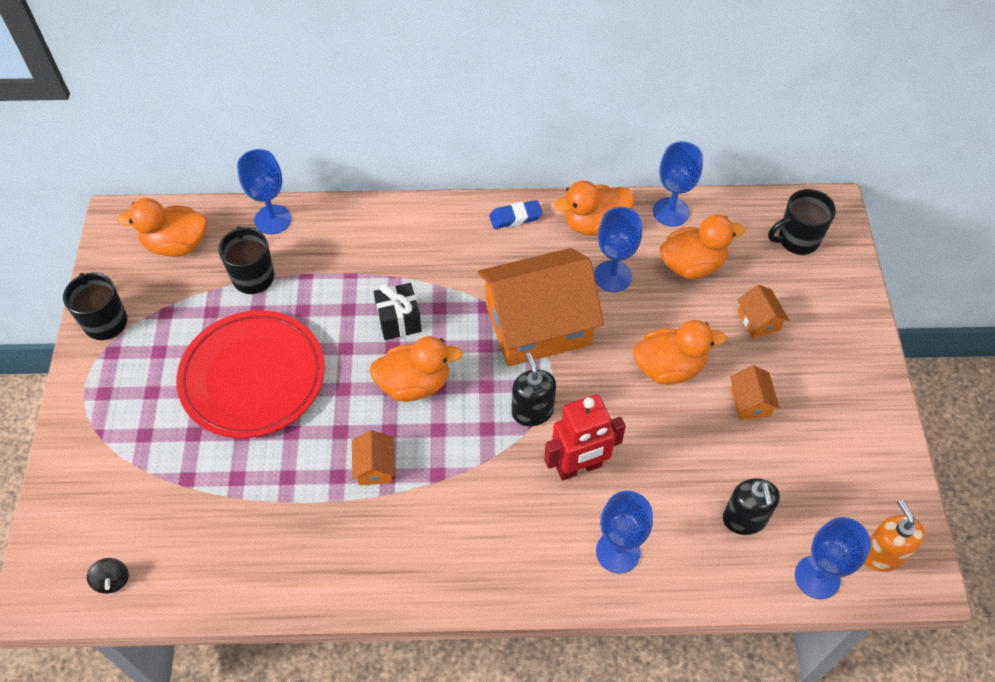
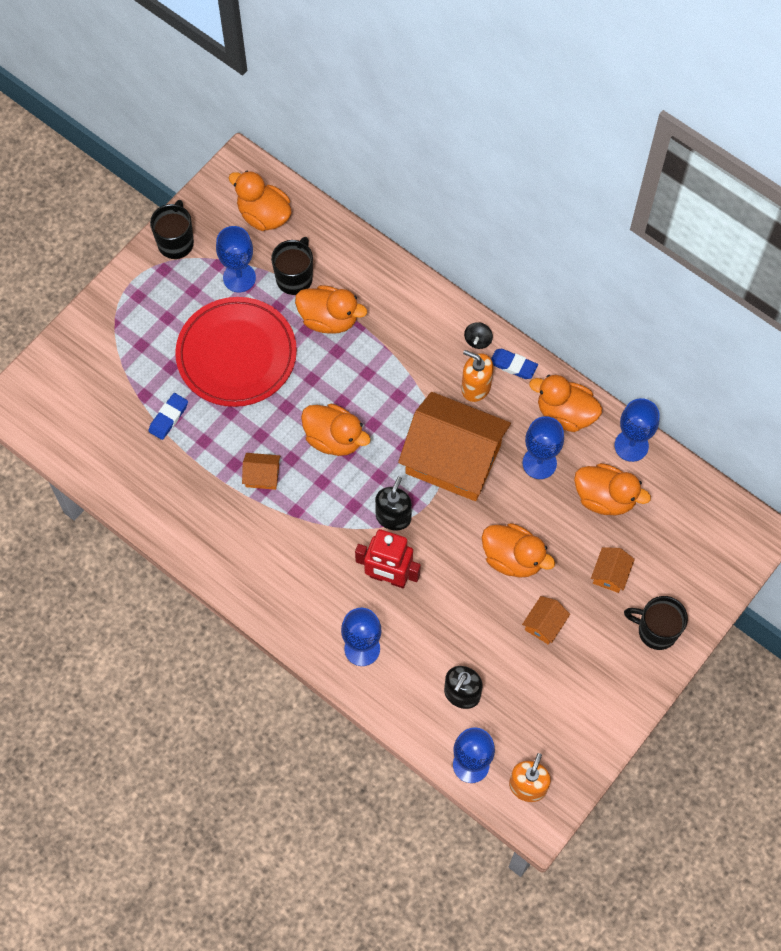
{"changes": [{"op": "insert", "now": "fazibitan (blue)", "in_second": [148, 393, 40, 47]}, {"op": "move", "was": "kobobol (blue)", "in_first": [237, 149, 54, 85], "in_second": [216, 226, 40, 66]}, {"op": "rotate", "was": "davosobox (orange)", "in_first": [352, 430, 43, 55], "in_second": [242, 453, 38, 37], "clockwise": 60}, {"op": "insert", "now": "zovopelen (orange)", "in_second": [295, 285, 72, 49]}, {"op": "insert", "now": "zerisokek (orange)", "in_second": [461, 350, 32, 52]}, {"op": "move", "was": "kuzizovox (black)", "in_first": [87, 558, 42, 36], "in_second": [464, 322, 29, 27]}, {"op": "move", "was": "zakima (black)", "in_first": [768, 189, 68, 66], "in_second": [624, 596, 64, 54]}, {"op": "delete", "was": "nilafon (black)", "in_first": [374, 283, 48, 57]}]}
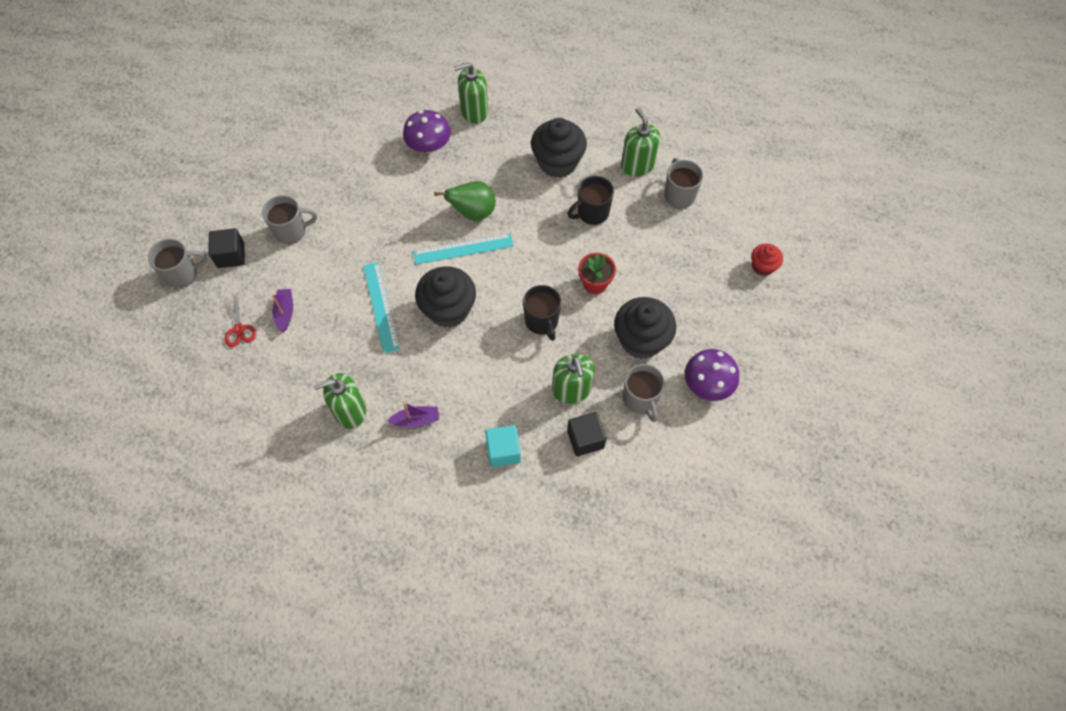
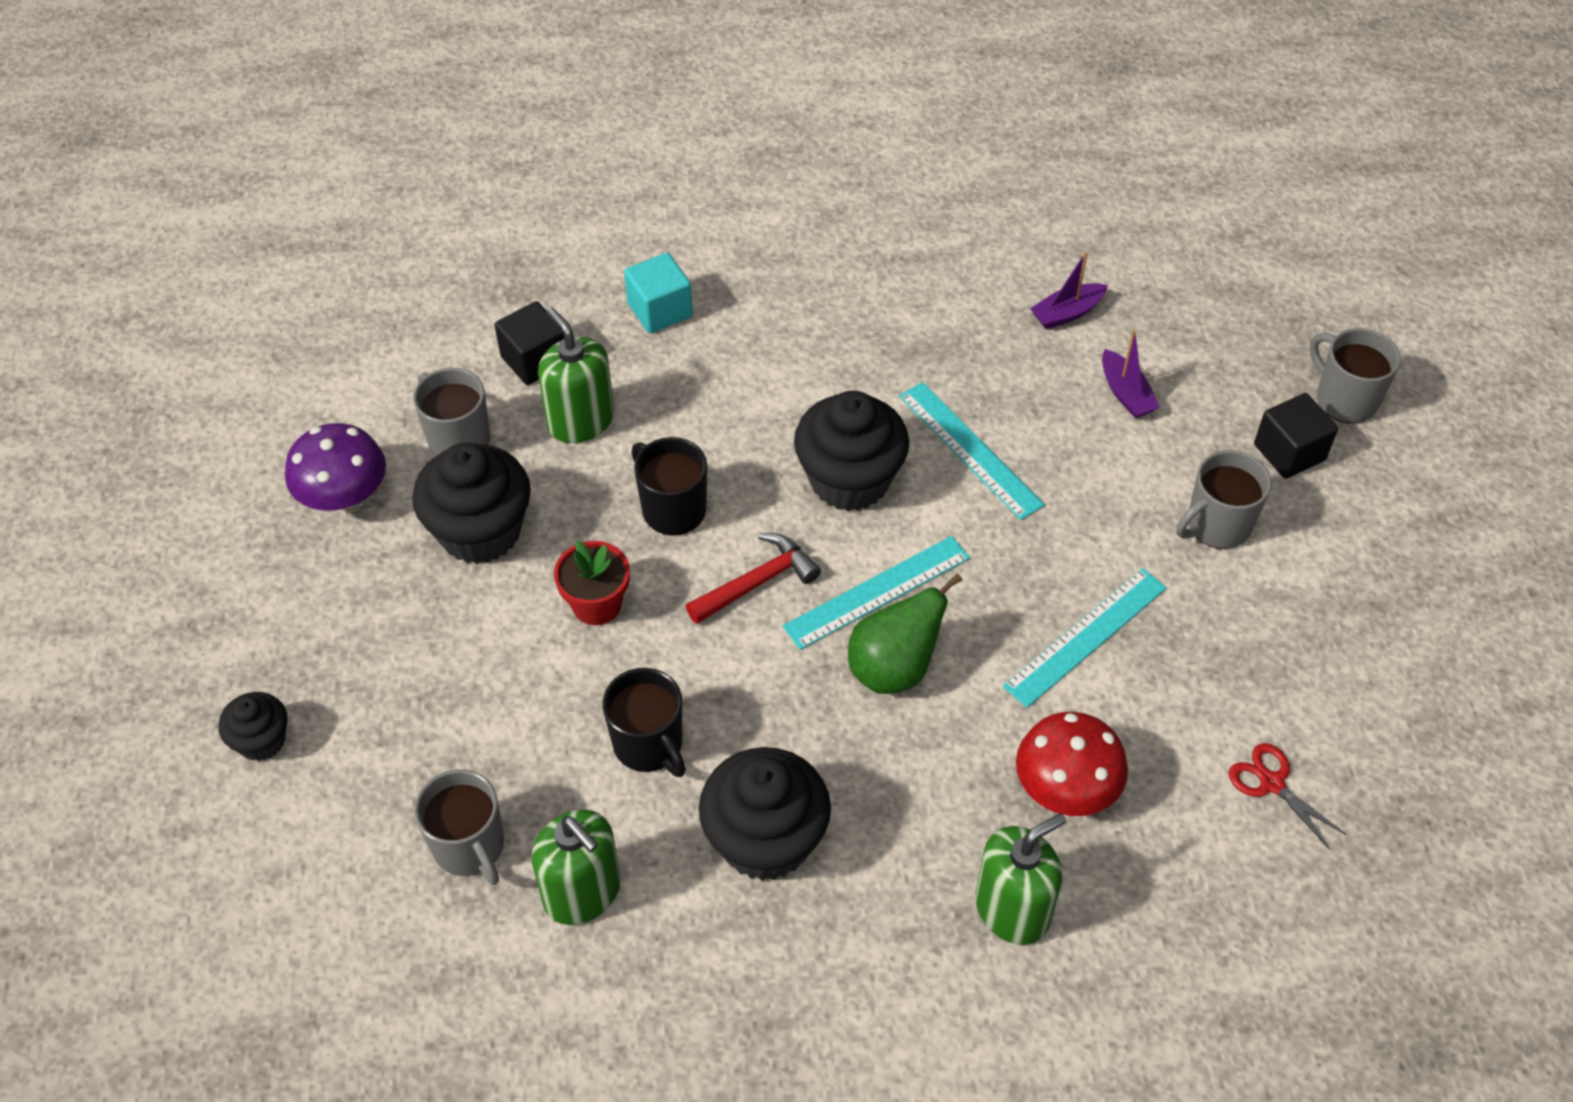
{"changes": [{"op": "recolor", "was": "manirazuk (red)", "now": "manirazuk (black)", "in_first": [751, 244, 32, 32], "in_second": [219, 692, 68, 69]}, {"op": "rotate", "was": "zakima (black)", "in_first": [567, 176, 47, 49], "in_second": [602, 668, 84, 109], "clockwise": 105}, {"op": "insert", "now": "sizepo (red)", "in_second": [686, 533, 135, 91]}, {"op": "insert", "now": "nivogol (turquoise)", "in_second": [1003, 568, 164, 140]}, {"op": "recolor", "was": "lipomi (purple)", "now": "lipomi (red)", "in_first": [403, 110, 48, 43], "in_second": [1016, 712, 112, 104]}, {"op": "move", "was": "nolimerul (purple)", "in_first": [388, 402, 51, 26], "in_second": [1030, 252, 78, 77]}, {"op": "move", "was": "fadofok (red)", "in_first": [225, 297, 31, 50], "in_second": [1229, 743, 118, 106]}, {"op": "rotate", "was": "zakima (grey)", "in_first": [148, 239, 59, 49], "in_second": [1309, 328, 92, 96], "clockwise": 90}, {"op": "delete", "was": "zerisokek (green)", "in_first": [314, 373, 52, 56]}]}
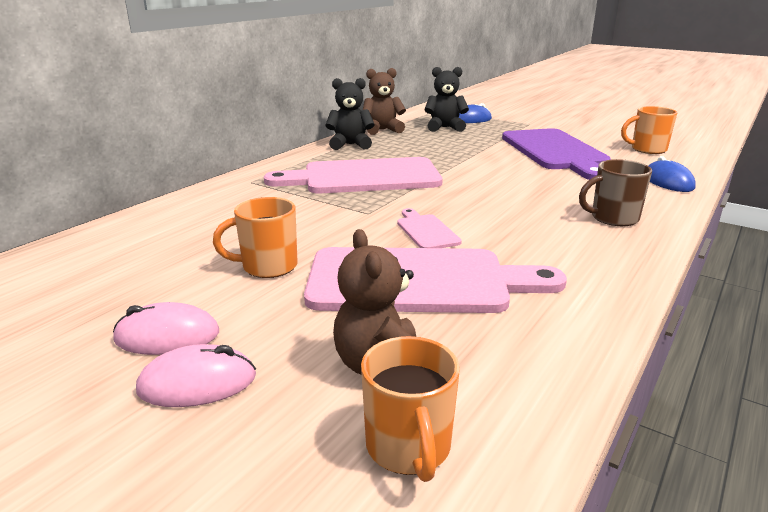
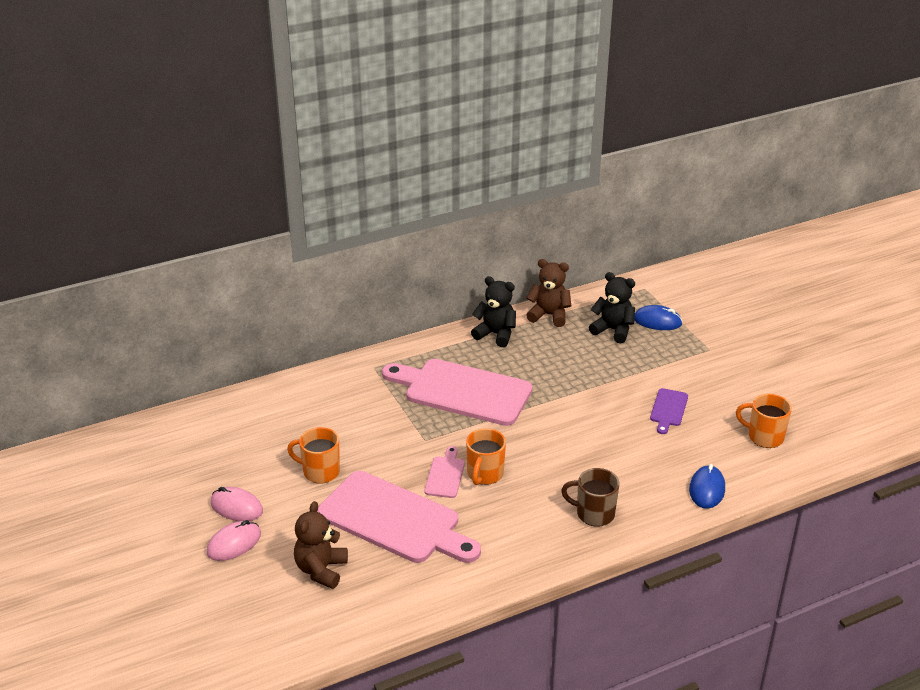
{"changes": [{"op": "rotate", "was": "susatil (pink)", "in_first": [136, 344, 120, 63], "in_second": [206, 520, 55, 41], "clockwise": -60}, {"op": "move", "was": "zakima (orange)", "in_first": [361, 336, 99, 146], "in_second": [466, 428, 40, 57]}, {"op": "resize", "was": "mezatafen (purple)", "in_first": [502, 128, 109, 52], "in_second": [650, 388, 38, 46], "ratio": 0.44}]}
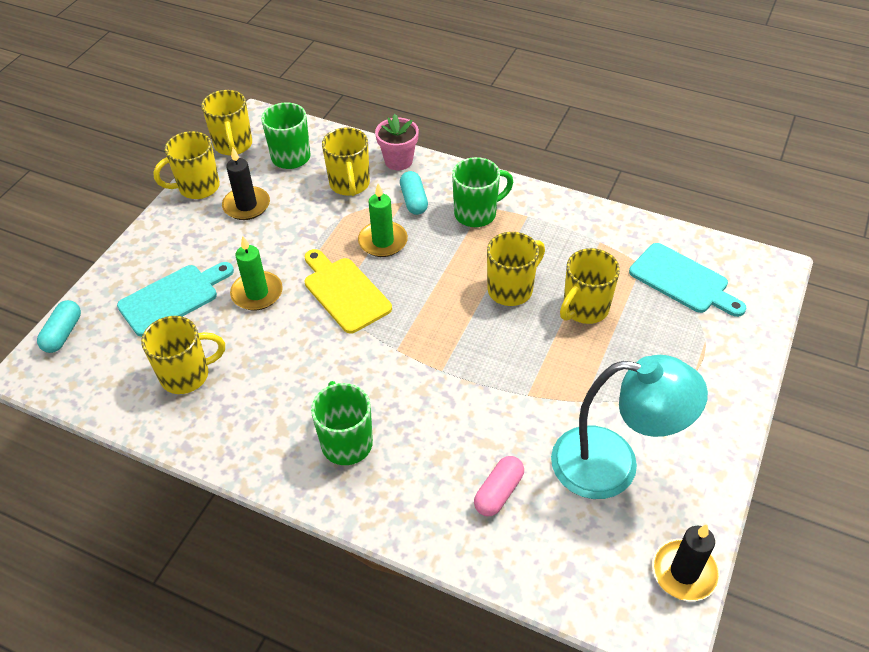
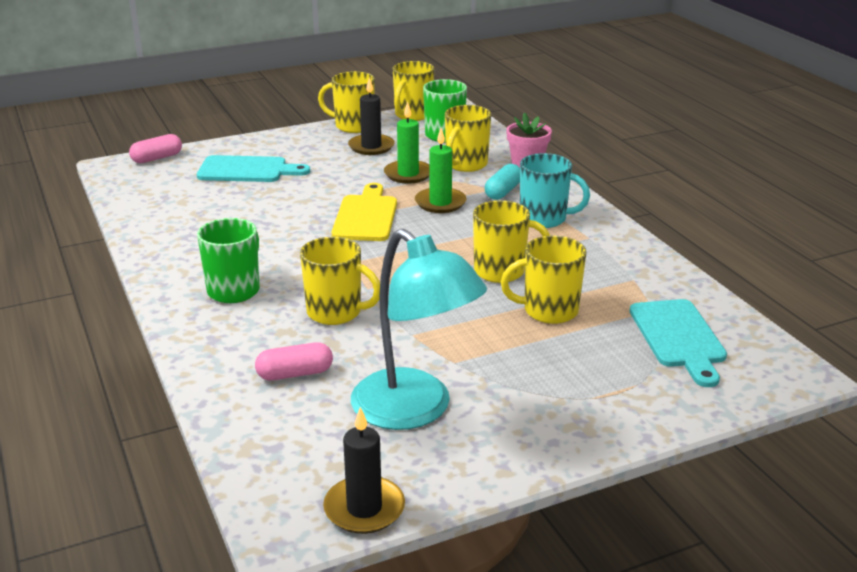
{"changes": [{"op": "recolor", "was": "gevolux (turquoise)", "now": "gevolux (pink)", "in_first": [37, 300, 44, 53], "in_second": [129, 134, 53, 29]}, {"op": "move", "was": "zakima (yellow)", "in_first": [141, 316, 84, 78], "in_second": [300, 237, 80, 88]}, {"op": "move", "was": "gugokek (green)", "in_first": [230, 236, 53, 74], "in_second": [384, 101, 46, 83]}, {"op": "recolor", "was": "zakima (green)", "now": "zakima (turquoise)", "in_first": [452, 157, 61, 70], "in_second": [520, 153, 70, 75]}]}
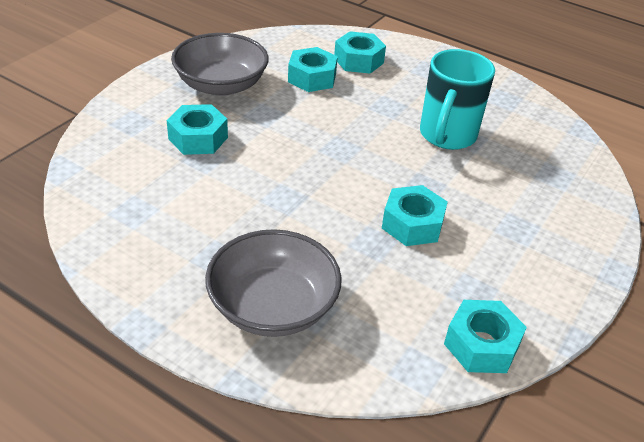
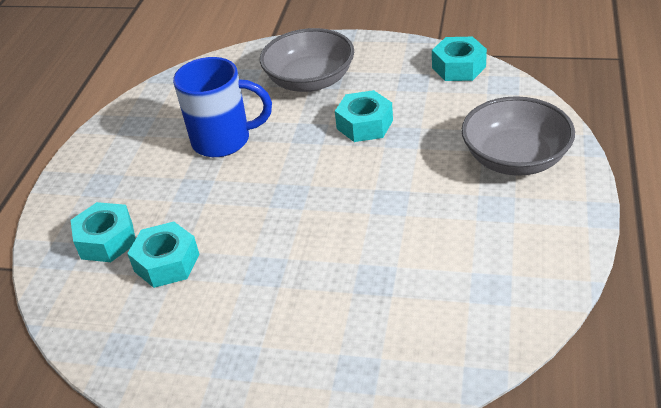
{"changes": [{"op": "recolor", "was": "zakima (turquoise)", "now": "zakima (blue)", "in_first": [420, 49, 75, 101], "in_second": [173, 57, 99, 100]}, {"op": "move", "was": "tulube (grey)", "in_first": [171, 33, 98, 63], "in_second": [260, 28, 94, 64]}, {"op": "delete", "was": "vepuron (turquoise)", "in_first": [167, 104, 61, 51]}]}
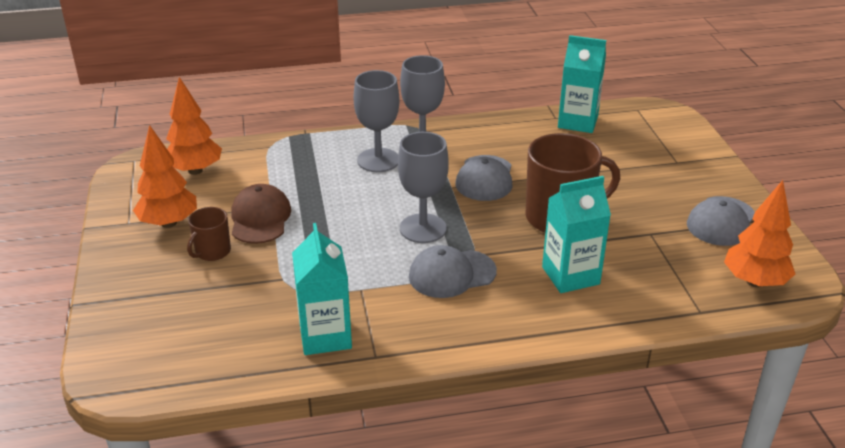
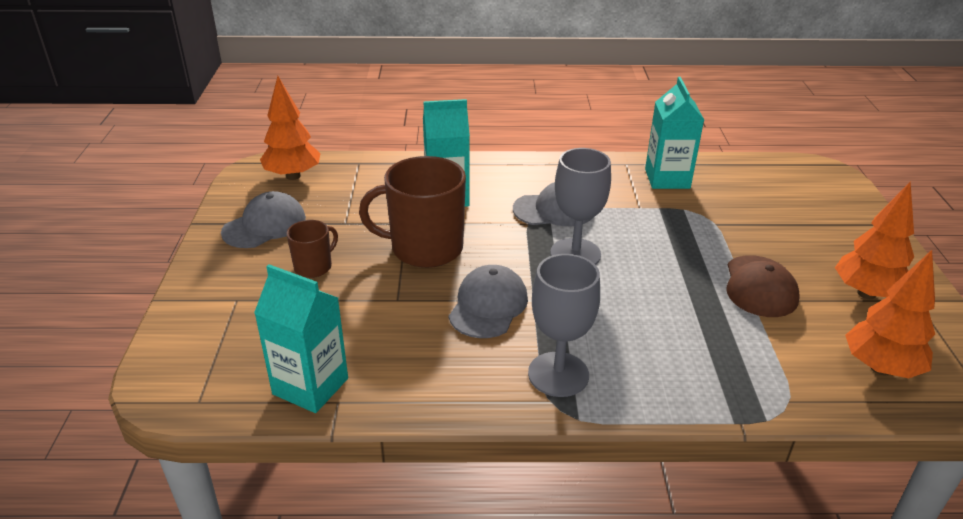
{"changes": [{"op": "move", "was": "zakima (brown)", "in_first": [187, 207, 44, 54], "in_second": [286, 220, 52, 58]}, {"op": "delete", "was": "kobobol (grey)", "in_first": [354, 70, 45, 102]}]}
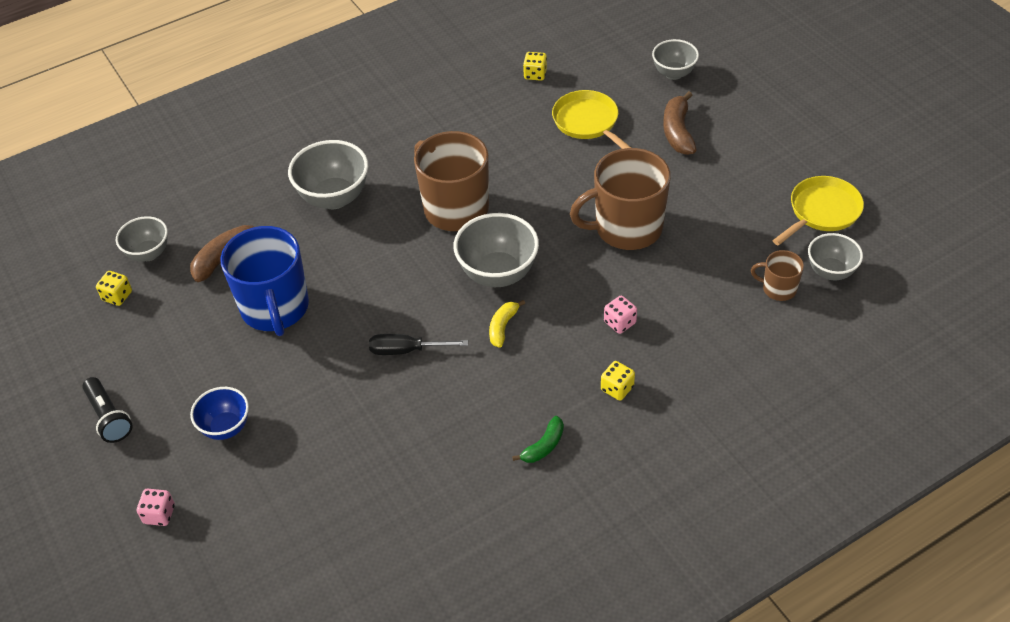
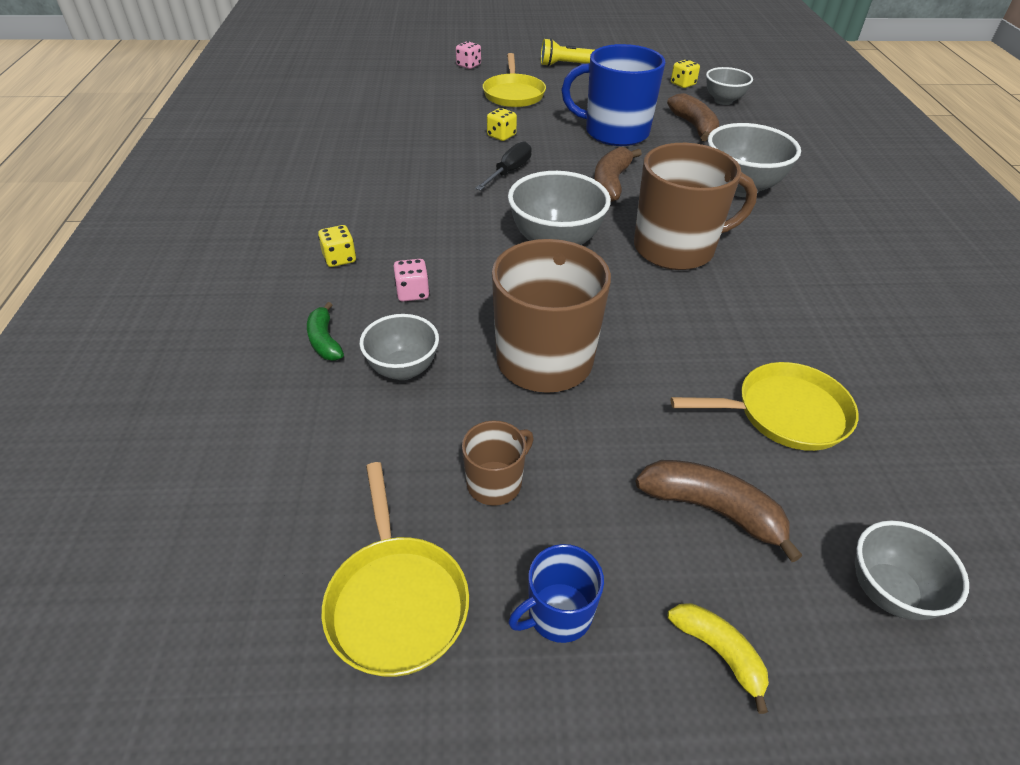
{"changes": [{"op": "move", "was": "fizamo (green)", "in_first": [512, 416, 52, 47], "in_second": [307, 302, 37, 58]}, {"op": "move", "was": "tulube (grey)", "in_first": [808, 233, 55, 47], "in_second": [359, 314, 80, 66]}, {"op": "move", "was": "zakima (brown)", "in_first": [751, 250, 53, 51], "in_second": [462, 420, 72, 86]}, {"op": "replace", "was": "tulube (blue)", "now": "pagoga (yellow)", "in_first": [190, 387, 59, 53], "in_second": [482, 53, 64, 54]}, {"op": "move", "was": "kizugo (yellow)", "in_first": [523, 52, 24, 29], "in_second": [487, 108, 30, 33]}, {"op": "insert", "now": "zakima (blue)", "in_second": [508, 544, 96, 99]}, {"op": "recolor", "was": "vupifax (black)", "now": "vupifax (yellow)", "in_first": [82, 377, 50, 66], "in_second": [541, 38, 53, 28]}, {"op": "insert", "now": "fizamo (brown)", "in_second": [594, 147, 48, 55]}, {"op": "move", "was": "fizamo (yellow)", "in_first": [489, 300, 36, 48], "in_second": [668, 603, 101, 111]}]}
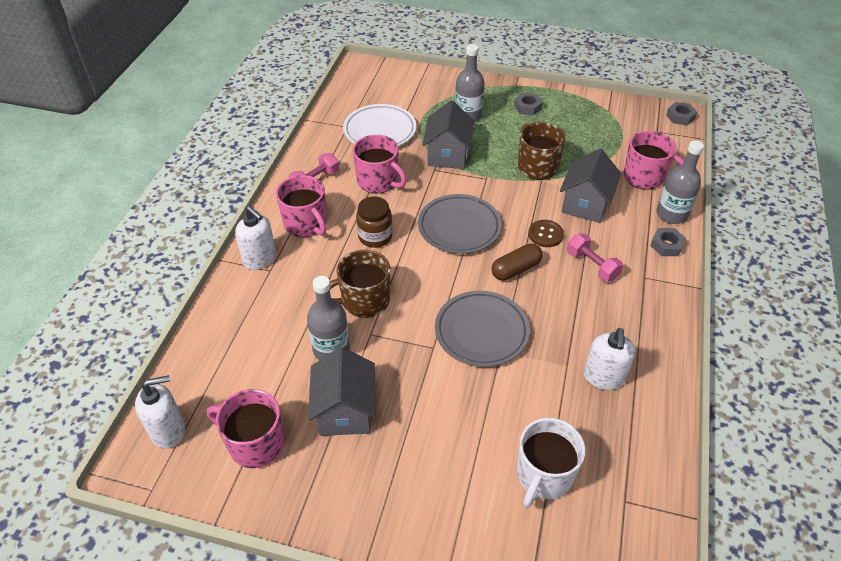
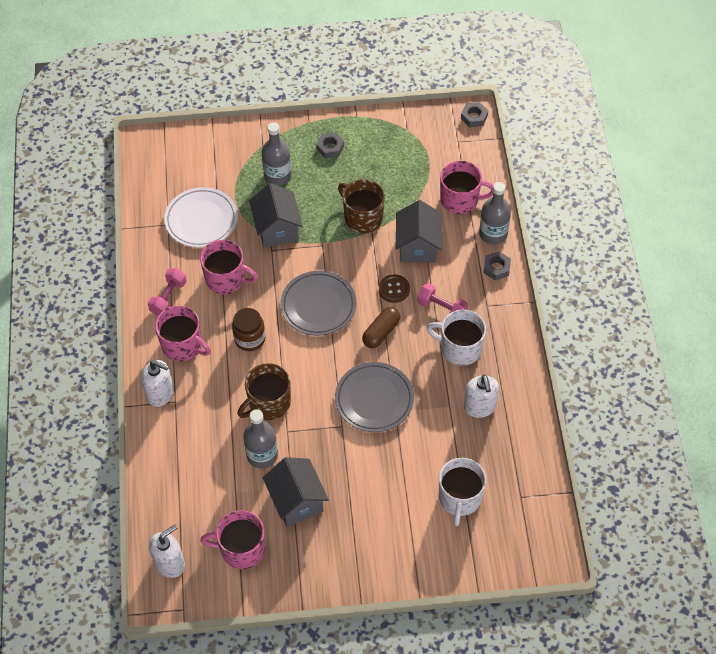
{"changes": [{"op": "insert", "now": "zakima (white)", "in_second": [427, 310, 59, 56]}]}
